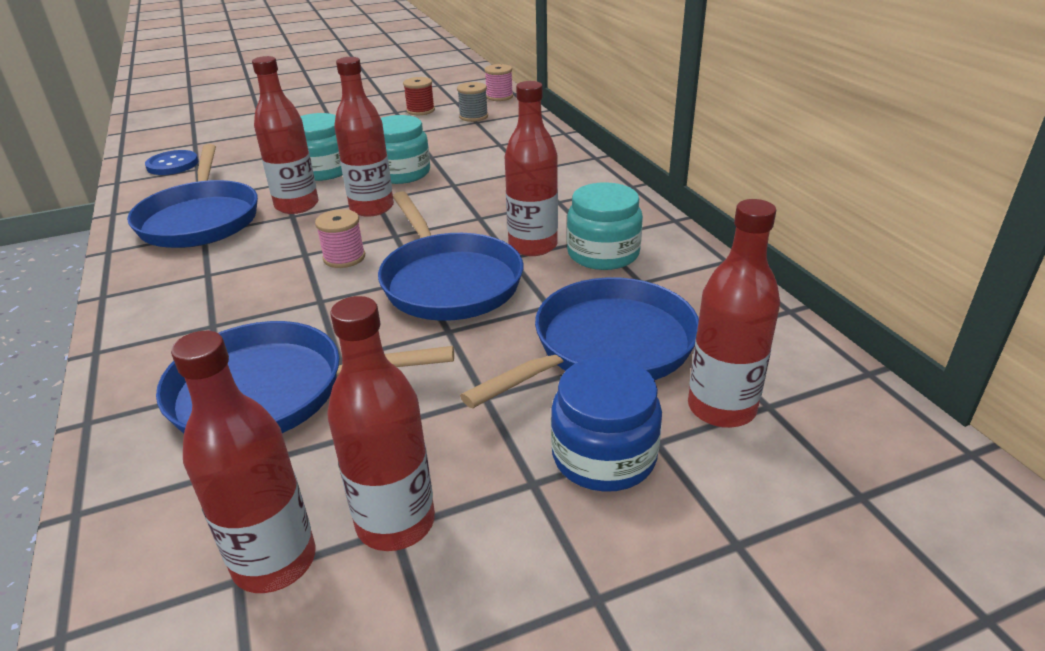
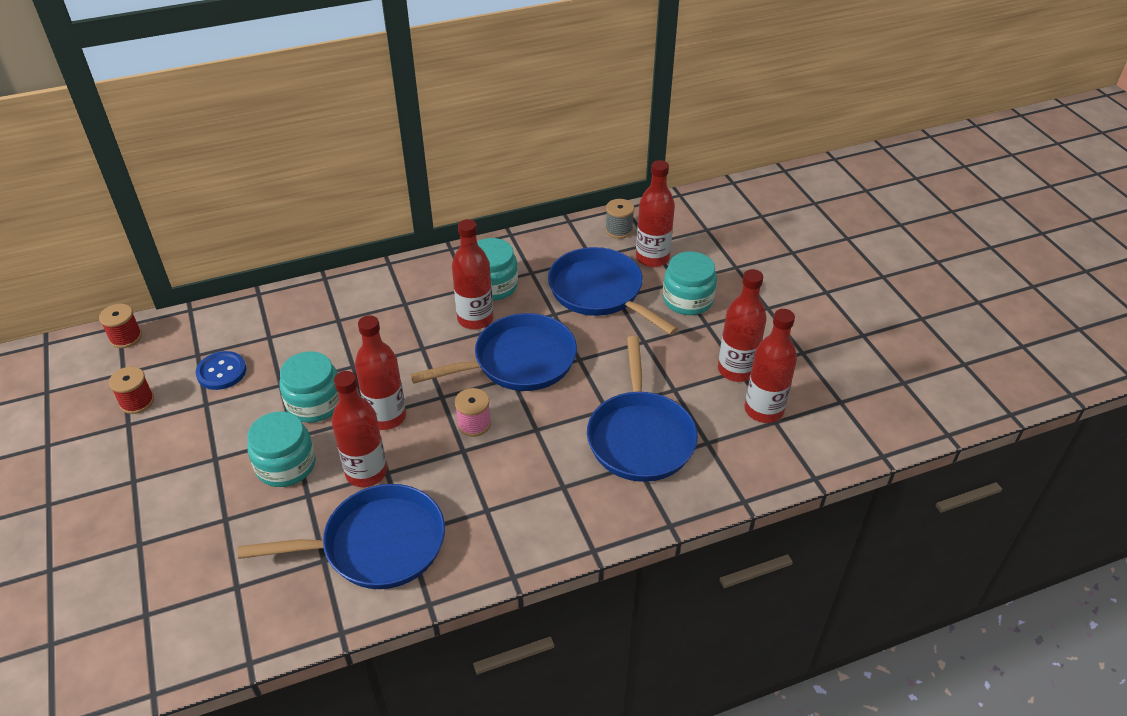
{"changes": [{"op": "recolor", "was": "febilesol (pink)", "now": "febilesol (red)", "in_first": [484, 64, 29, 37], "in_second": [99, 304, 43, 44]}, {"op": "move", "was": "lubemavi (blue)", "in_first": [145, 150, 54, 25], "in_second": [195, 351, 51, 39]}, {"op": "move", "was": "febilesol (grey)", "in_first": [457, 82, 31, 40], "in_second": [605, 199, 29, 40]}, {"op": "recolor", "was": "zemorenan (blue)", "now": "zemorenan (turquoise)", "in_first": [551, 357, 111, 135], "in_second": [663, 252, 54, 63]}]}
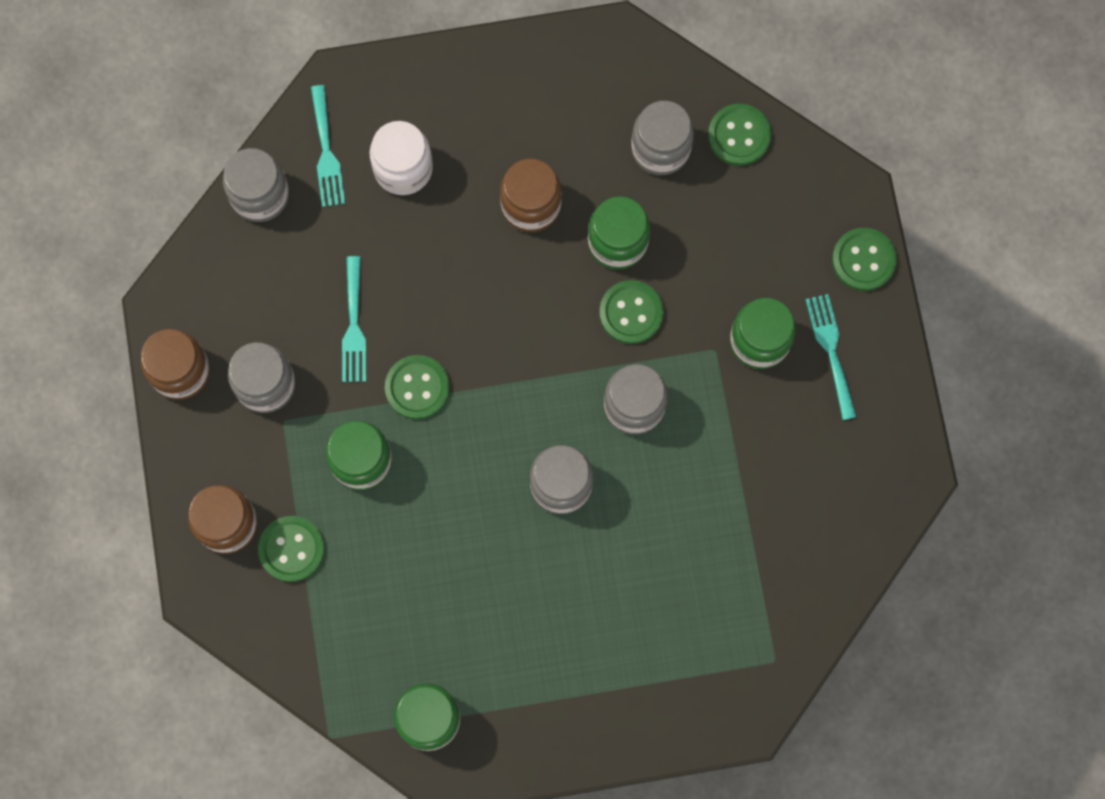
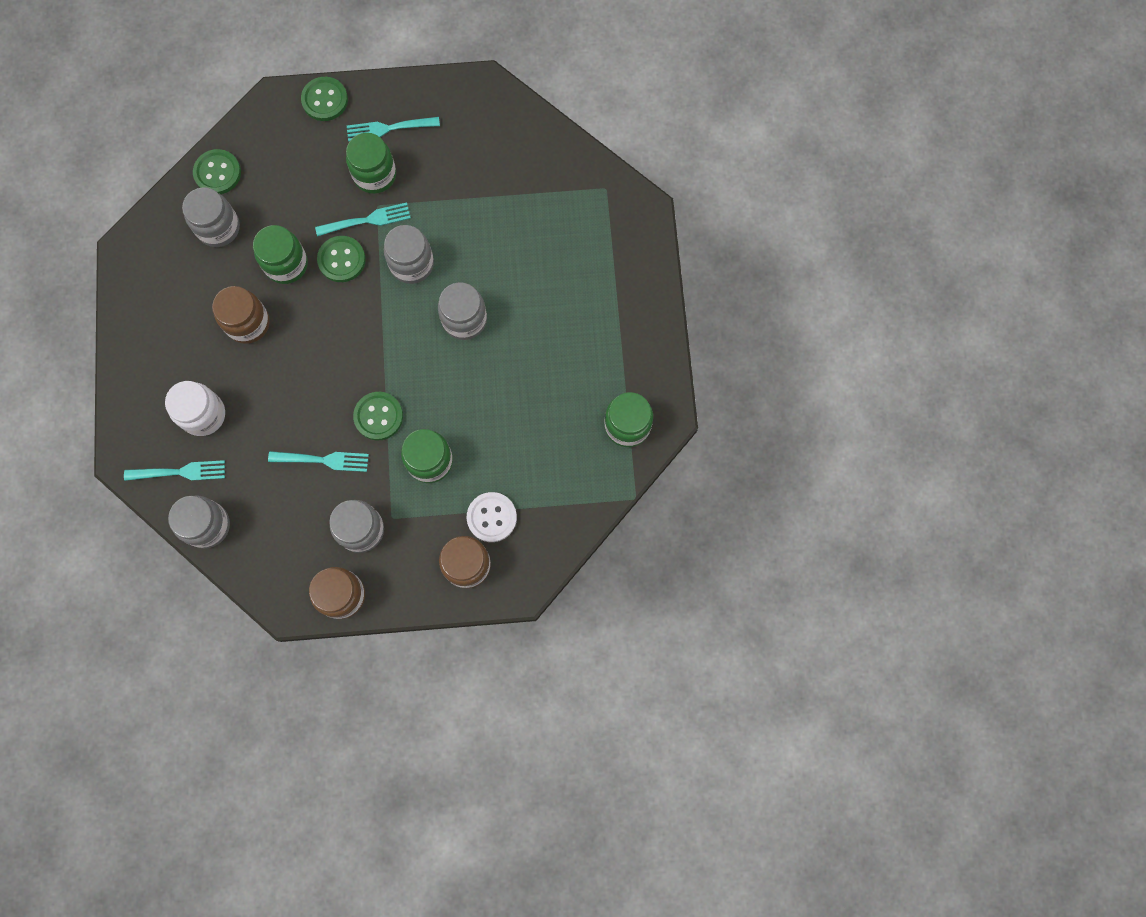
{"changes": [{"op": "insert", "now": "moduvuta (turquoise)", "in_second": [315, 202, 96, 35]}, {"op": "recolor", "was": "lubemavi (green)", "now": "lubemavi (white)", "in_first": [258, 516, 67, 66], "in_second": [467, 492, 50, 50]}]}
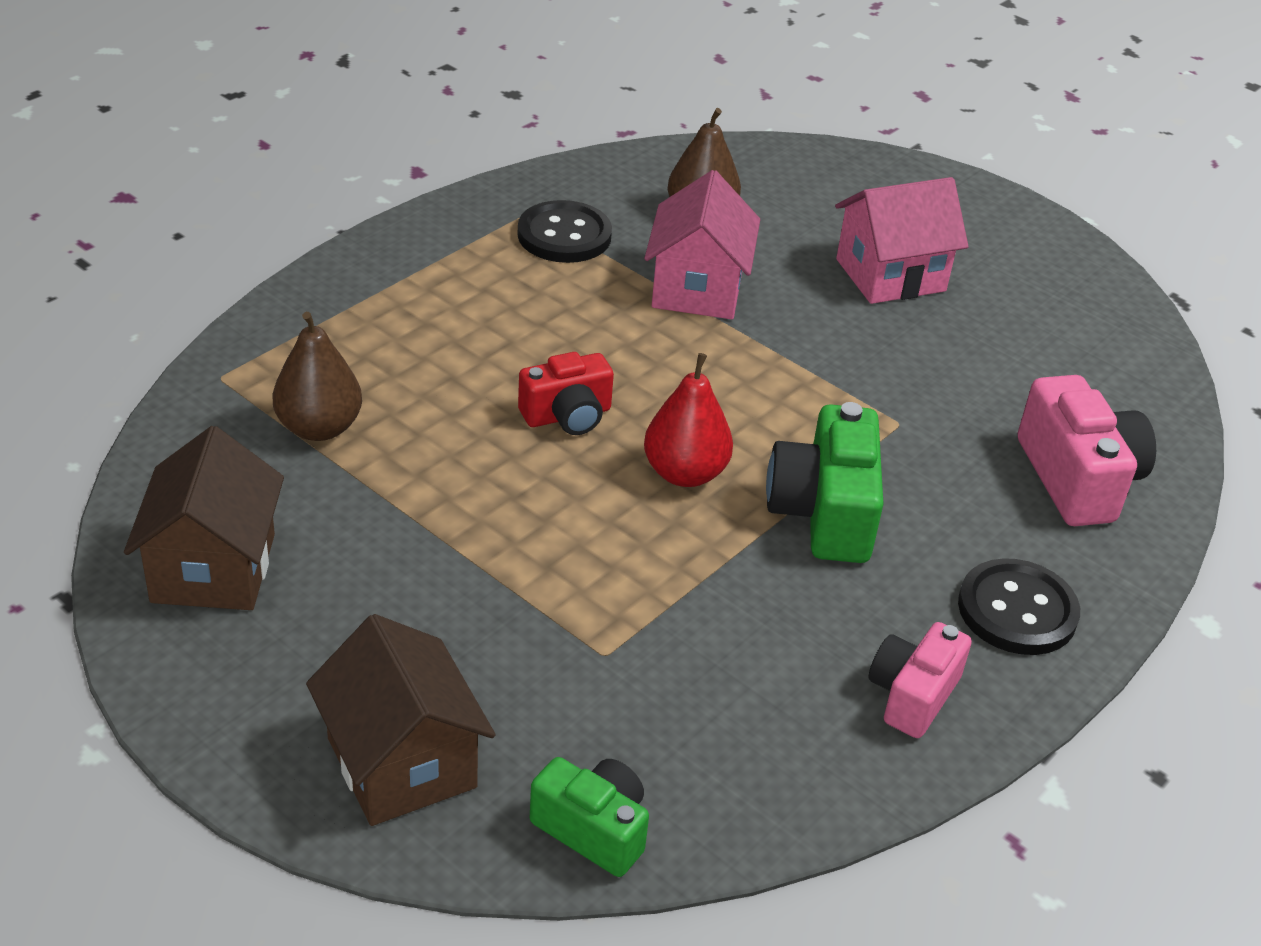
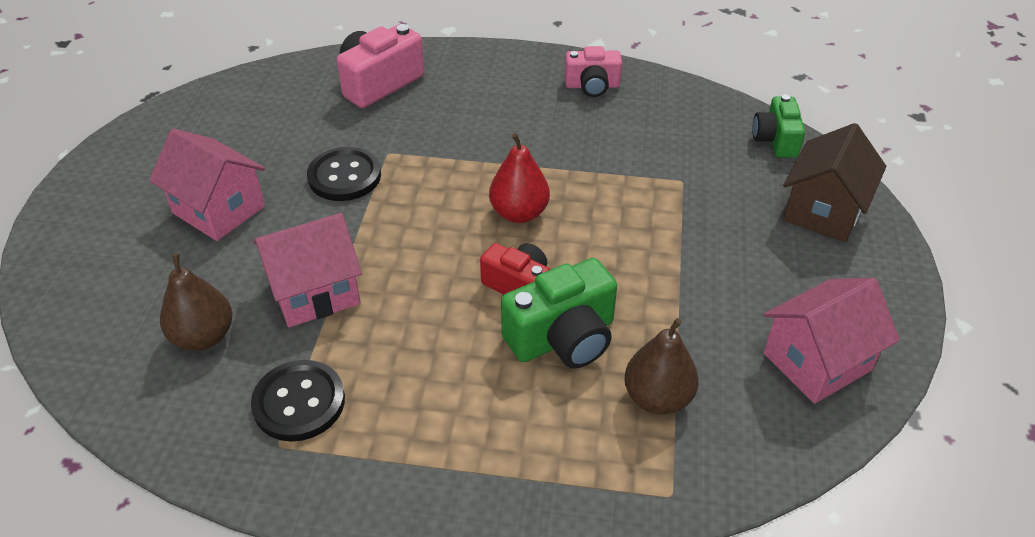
{"changes": [{"op": "move", "was": "lubemavi (black)", "in_first": [958, 558, 122, 97], "in_second": [307, 147, 74, 54]}, {"op": "move", "was": "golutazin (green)", "in_first": [766, 402, 118, 161], "in_second": [501, 258, 116, 111]}, {"op": "recolor", "was": "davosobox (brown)", "now": "davosobox (pink)", "in_first": [124, 426, 160, 184], "in_second": [763, 278, 137, 126]}]}
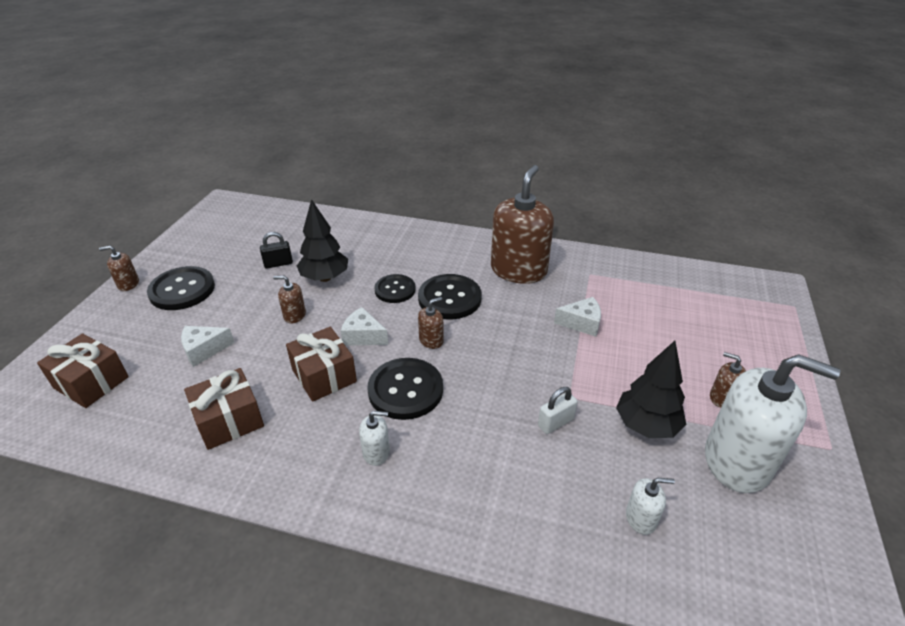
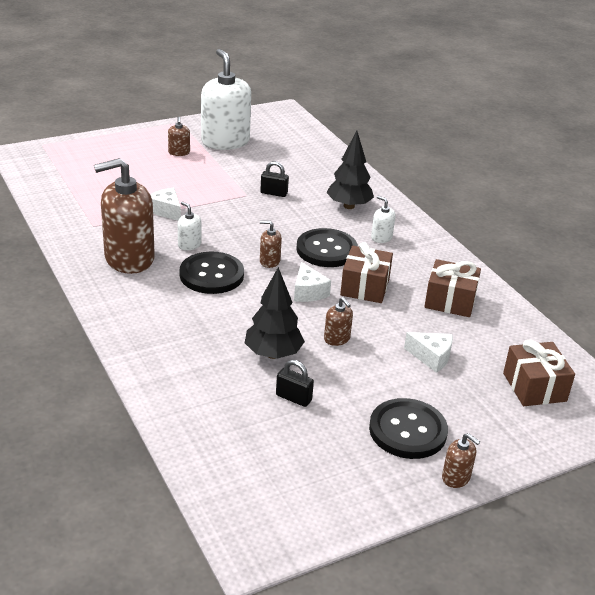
{"changes": [{"op": "move", "was": "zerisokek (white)", "in_first": [626, 478, 49, 57], "in_second": [178, 201, 23, 49]}, {"op": "recolor", "was": "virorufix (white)", "now": "virorufix (black)", "in_first": [538, 387, 39, 47], "in_second": [260, 161, 29, 36]}, {"op": "move", "was": "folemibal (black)", "in_first": [616, 341, 70, 97], "in_second": [327, 131, 47, 78]}, {"op": "delete", "was": "lubemavi (black)", "in_first": [374, 274, 42, 29]}]}
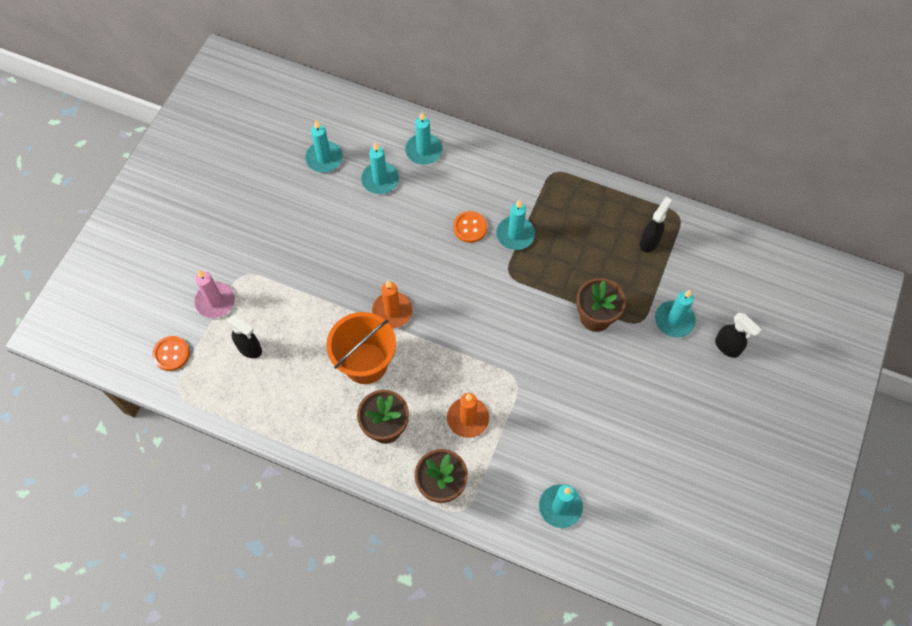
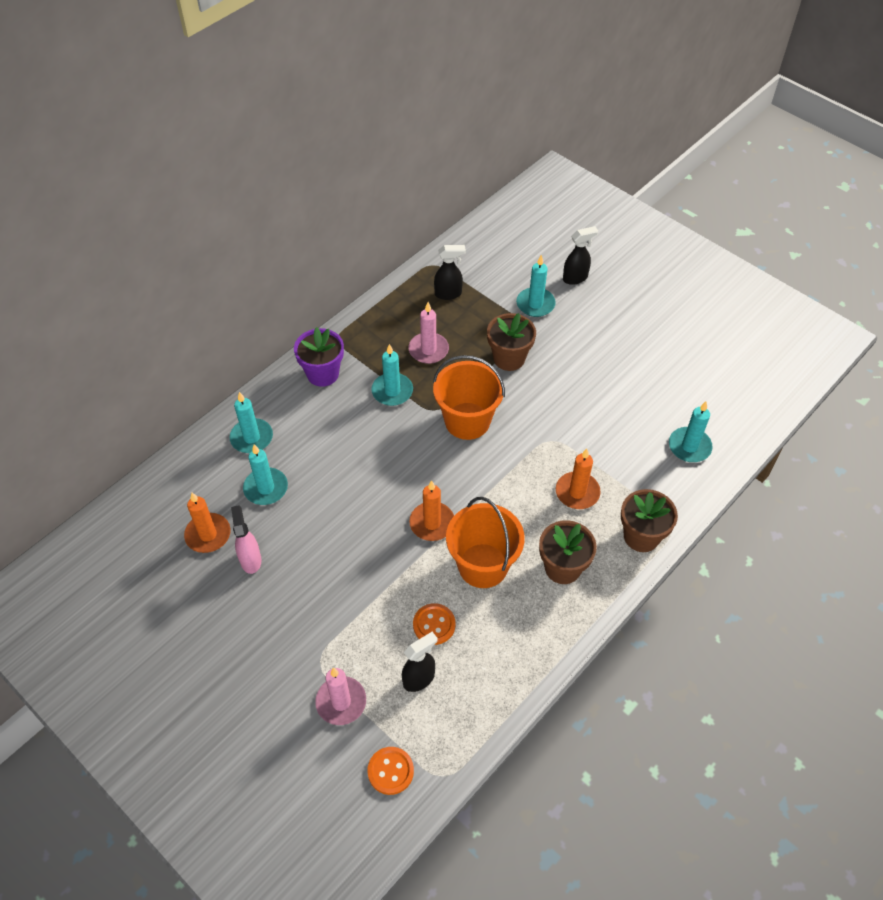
{"changes": [{"op": "recolor", "was": "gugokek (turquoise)", "now": "gugokek (orange)", "in_first": [305, 120, 38, 52], "in_second": [184, 493, 47, 60]}, {"op": "insert", "now": "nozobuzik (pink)", "in_second": [231, 505, 30, 69]}, {"op": "insert", "now": "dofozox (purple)", "in_second": [294, 327, 50, 60]}, {"op": "insert", "now": "gugokek (pink)", "in_second": [408, 302, 41, 62]}, {"op": "move", "was": "lubemavi (orange)", "in_first": [453, 211, 34, 32], "in_second": [413, 603, 42, 42]}, {"op": "insert", "now": "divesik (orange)", "in_second": [433, 355, 72, 85]}, {"op": "rotate", "was": "nozobuzik (black)", "in_first": [640, 197, 32, 55], "in_second": [434, 245, 32, 55], "clockwise": 120}]}
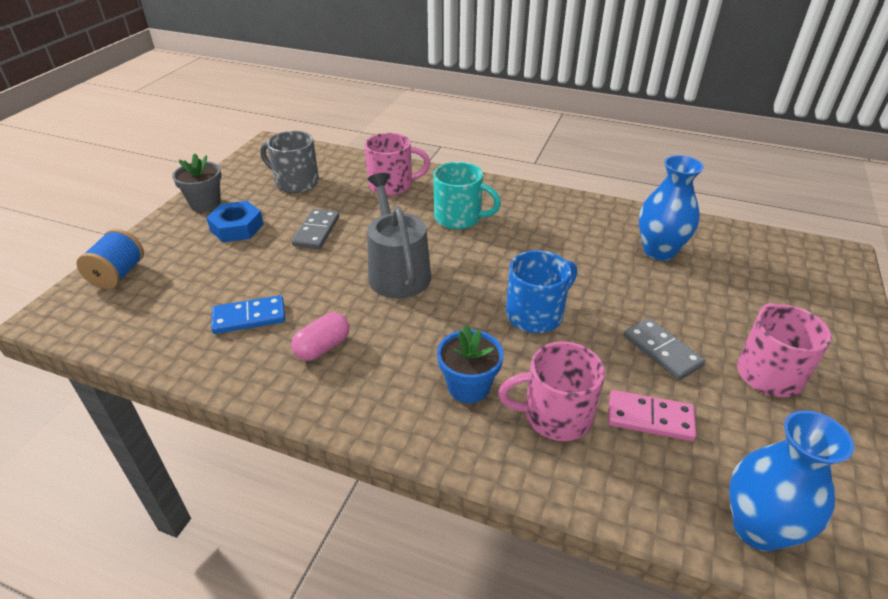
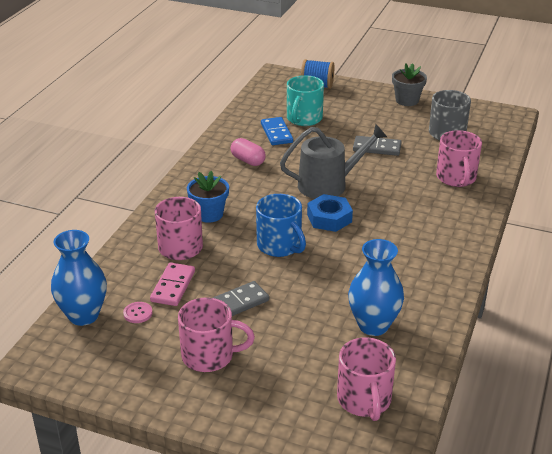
{"changes": [{"op": "insert", "now": "lubemavi (pink)", "in_second": [123, 302, 30, 21]}, {"op": "move", "was": "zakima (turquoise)", "in_first": [433, 162, 68, 67], "in_second": [287, 75, 37, 51]}, {"op": "move", "was": "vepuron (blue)", "in_first": [206, 201, 58, 41], "in_second": [307, 194, 46, 38]}, {"op": "insert", "now": "zakima (pink)", "in_second": [337, 337, 59, 84]}]}
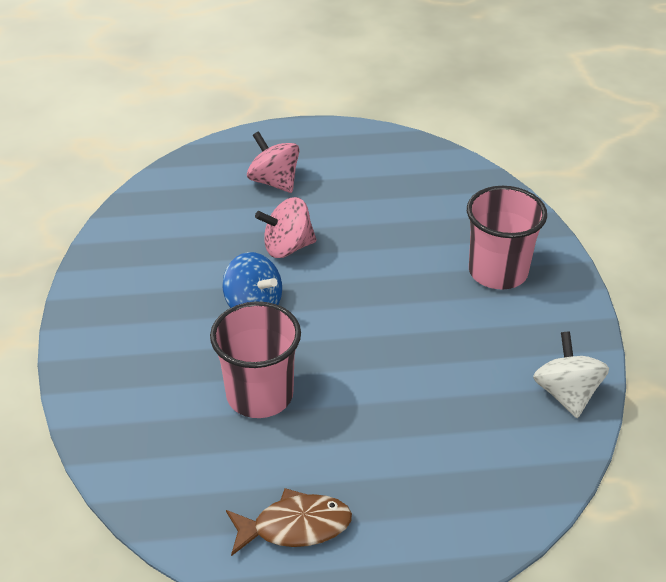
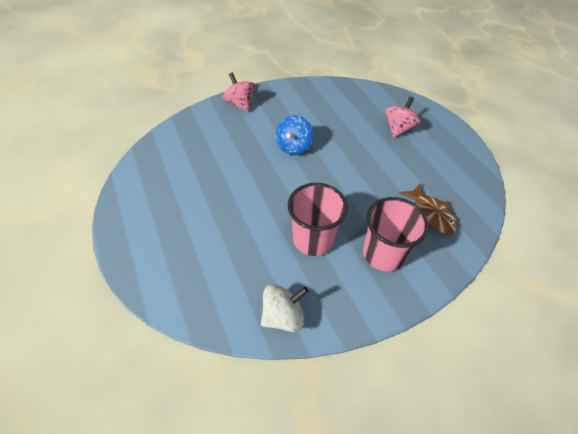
{"changes": [{"op": "move", "was": "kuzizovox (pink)", "in_first": [255, 197, 62, 61], "in_second": [223, 73, 32, 39]}, {"op": "move", "was": "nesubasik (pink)", "in_first": [210, 302, 91, 116], "in_second": [288, 183, 60, 73]}, {"op": "move", "was": "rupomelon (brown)", "in_first": [226, 488, 126, 68], "in_second": [399, 184, 59, 50]}]}
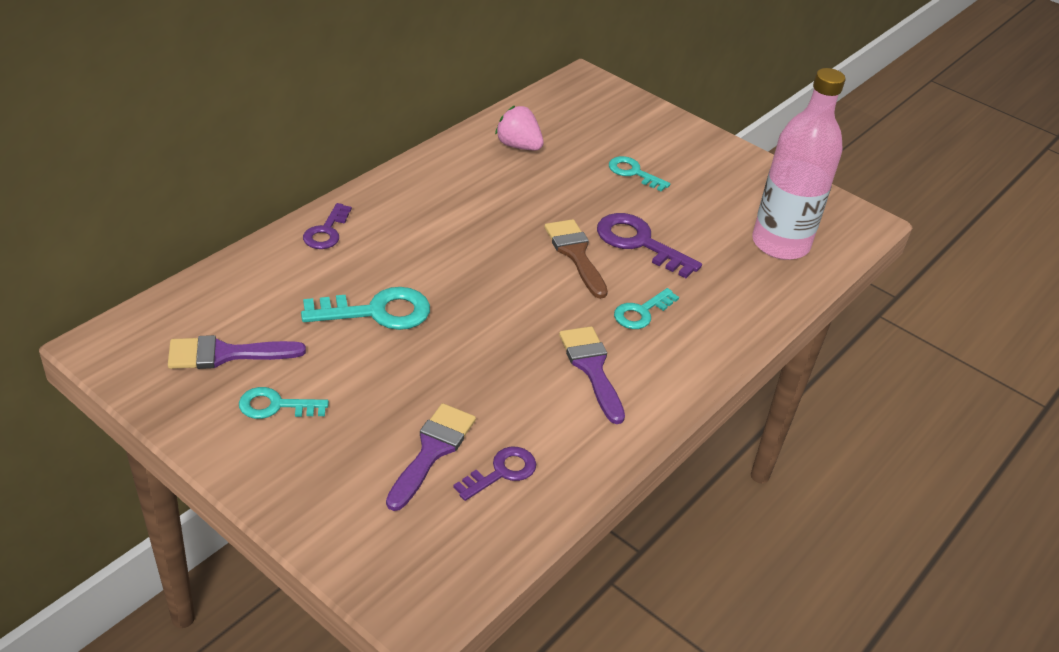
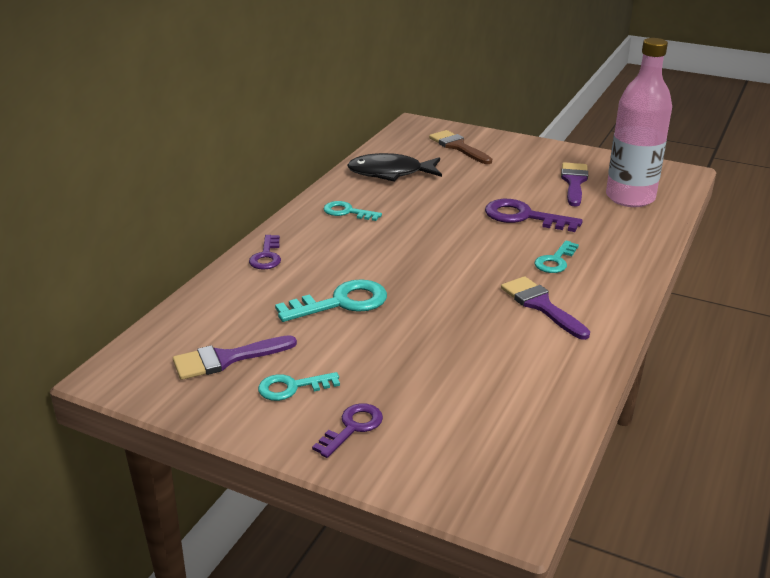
{"changes": [{"op": "move", "was": "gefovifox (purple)", "in_first": [453, 447, 83, 54], "in_second": [312, 403, 71, 55]}, {"op": "move", "was": "gefovifox (turquoise)", "in_first": [609, 156, 61, 36], "in_second": [323, 201, 59, 20]}, {"op": "replace", "was": "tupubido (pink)", "now": "rupomelon (black)", "in_first": [495, 106, 49, 44], "in_second": [347, 153, 95, 29]}, {"op": "move", "was": "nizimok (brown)", "in_first": [544, 219, 64, 80], "in_second": [429, 130, 63, 34]}, {"op": "move", "was": "nizimok (purple)", "in_first": [386, 403, 90, 108], "in_second": [561, 162, 27, 45]}]}
